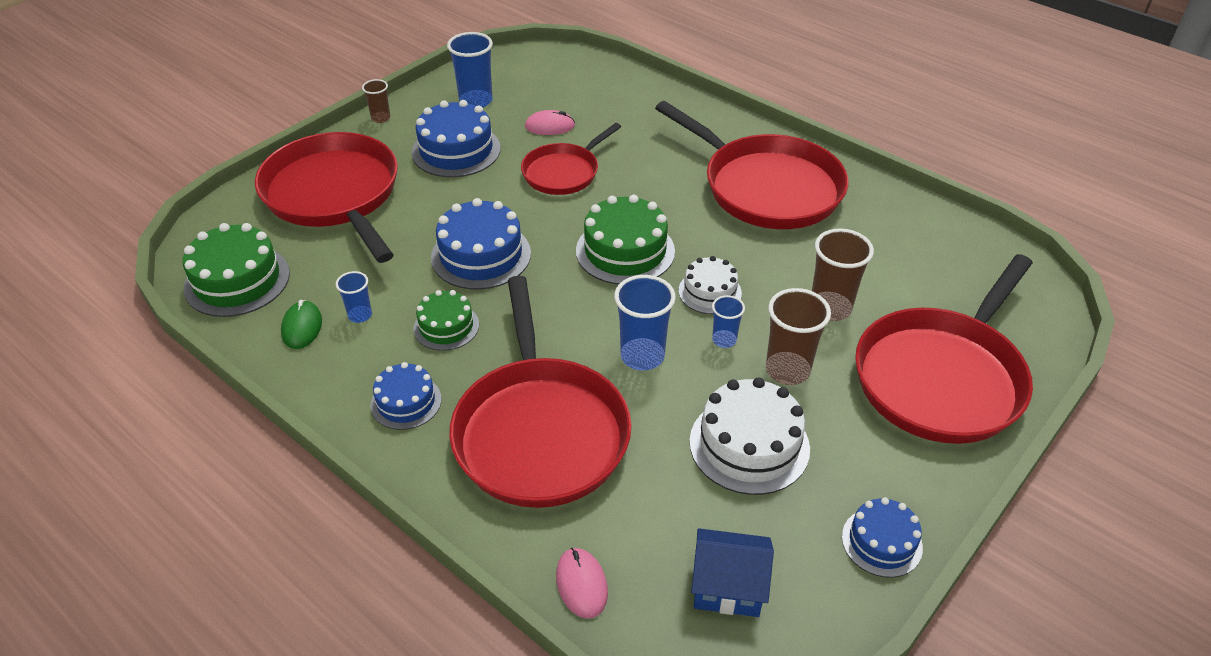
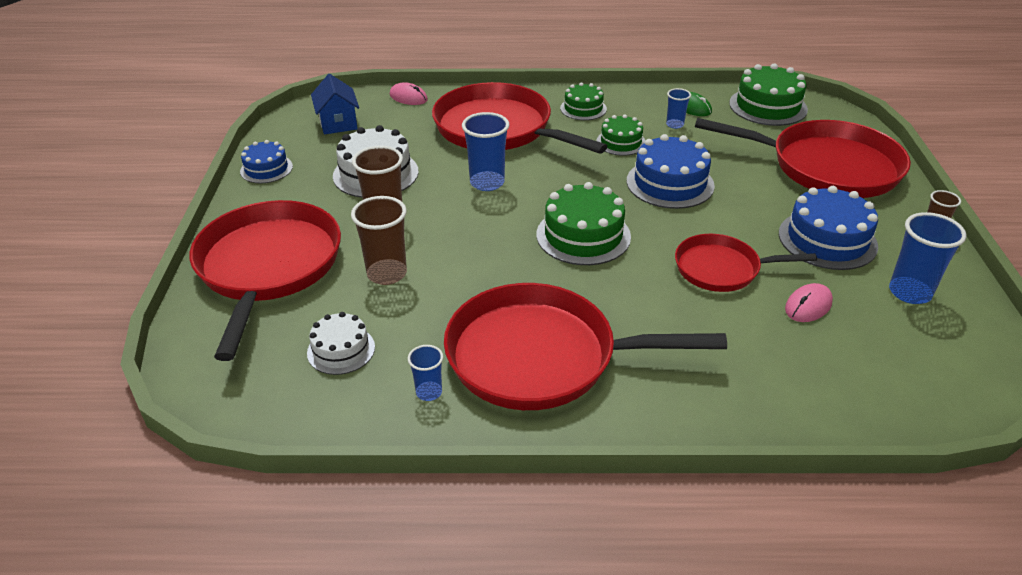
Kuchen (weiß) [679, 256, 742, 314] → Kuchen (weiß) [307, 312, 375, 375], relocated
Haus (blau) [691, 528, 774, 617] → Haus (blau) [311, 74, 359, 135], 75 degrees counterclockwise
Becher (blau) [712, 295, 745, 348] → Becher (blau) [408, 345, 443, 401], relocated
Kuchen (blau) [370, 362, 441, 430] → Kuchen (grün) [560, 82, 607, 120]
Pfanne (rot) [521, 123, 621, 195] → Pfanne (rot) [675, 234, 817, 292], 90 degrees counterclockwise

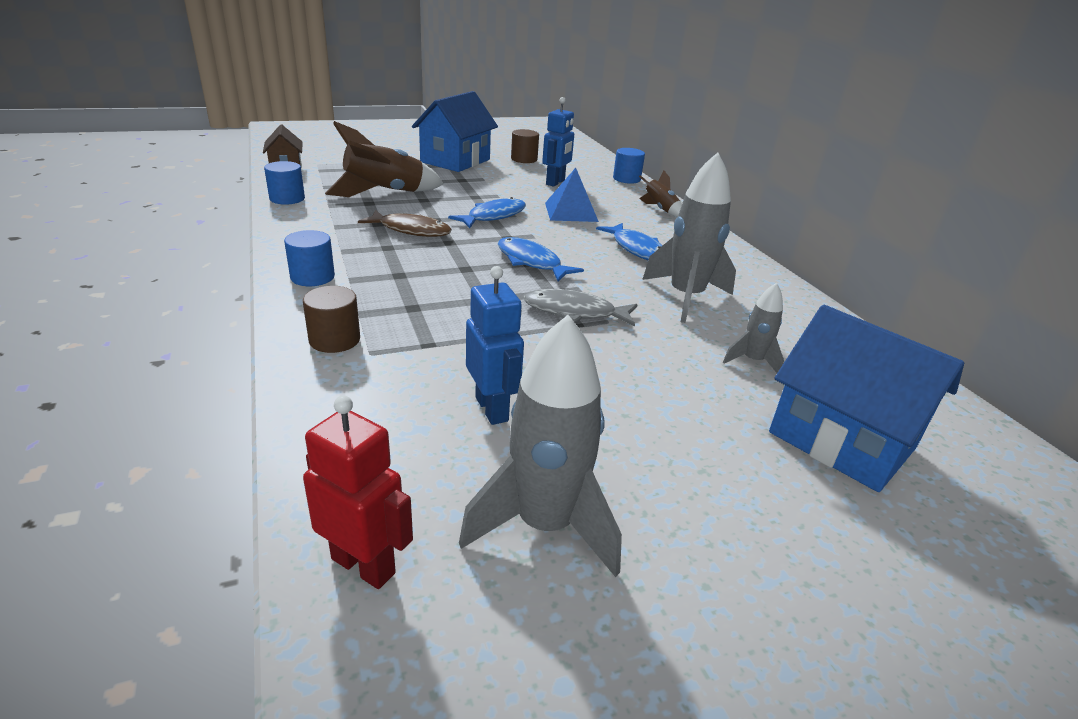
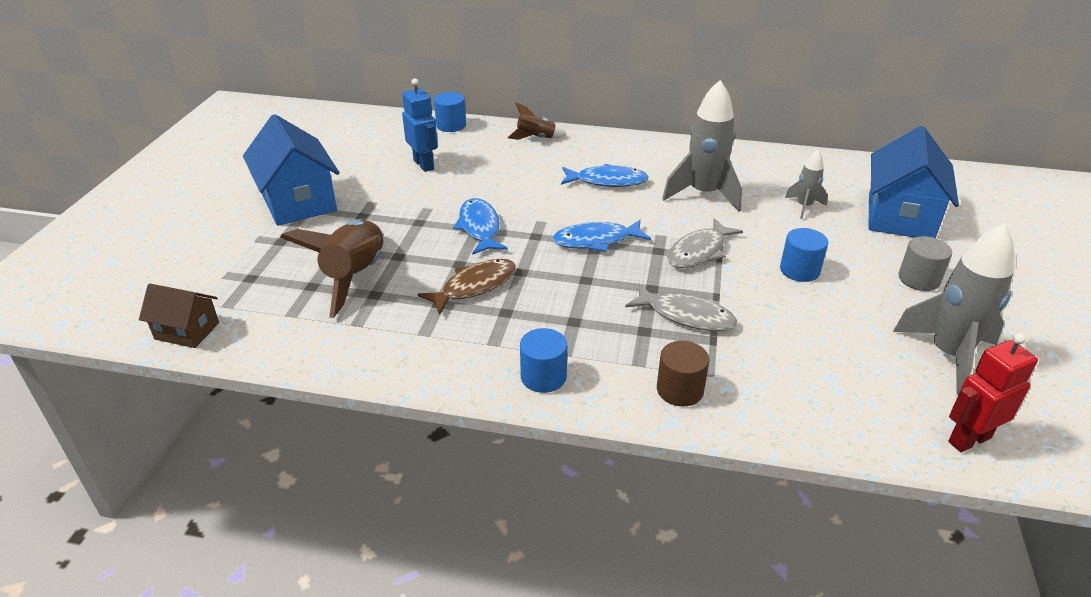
- → Fisch (grau) [625, 284, 737, 331]
Vollzylinder (blau) [264, 161, 305, 205] → Vollzylinder (blau) [780, 228, 828, 282], relocated
Haus (blau) [769, 305, 964, 492] → Haus (blau) [869, 126, 959, 238], 60 degrees counterclockwise
- → Vollzylinder (grau) [899, 236, 952, 291]
Roboter (blau) [466, 266, 524, 425] → -
Vollzylinder (braun) [511, 129, 539, 163] → -
Pyramide (blau) [545, 168, 599, 222] → -

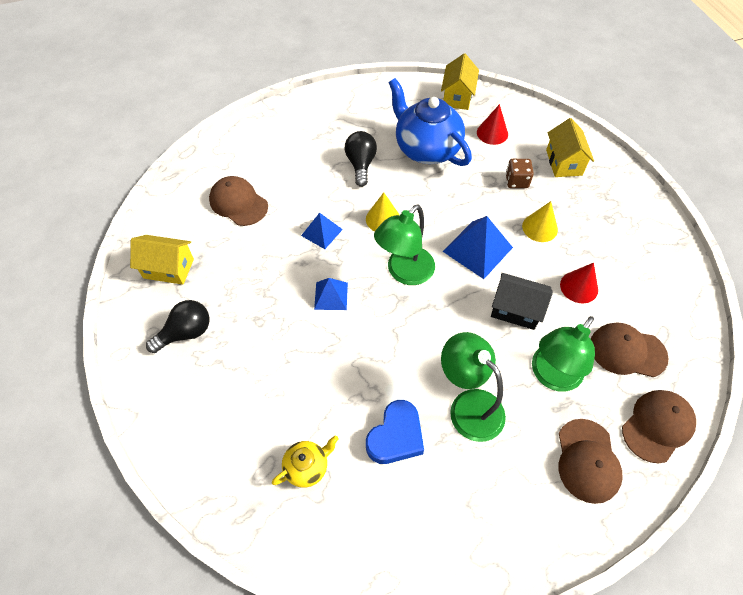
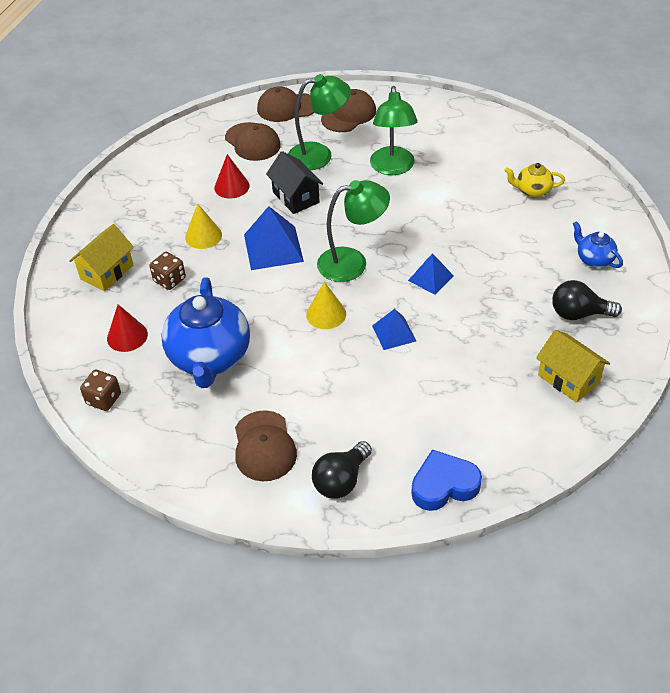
Haus (gelb) [441, 53, 479, 110] → Spielwürfel (braun) [80, 370, 121, 411]
Kappe (braun) [209, 176, 268, 226] → Kappe (braun) [235, 410, 297, 481], relocated
Glühbirne (schwarz) [345, 131, 377, 187] → Glühbirne (schwarz) [312, 441, 372, 499], relocated
Herz (blau) [366, 400, 424, 464] → Herz (blau) [411, 449, 482, 511], relocated
- → Teekanne (blau) [573, 221, 623, 268]

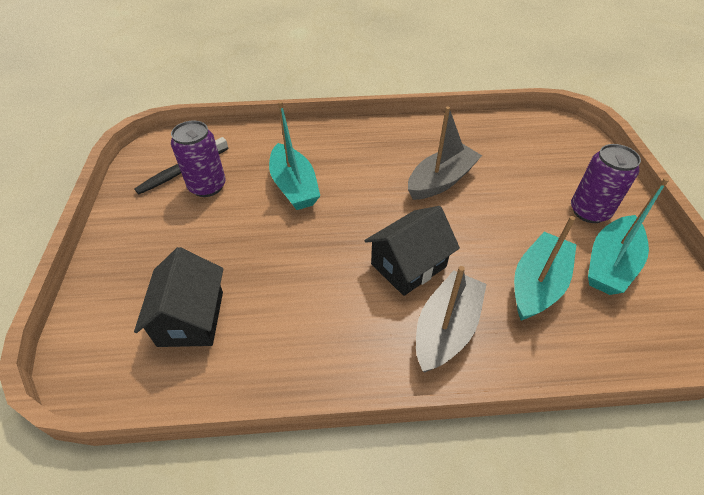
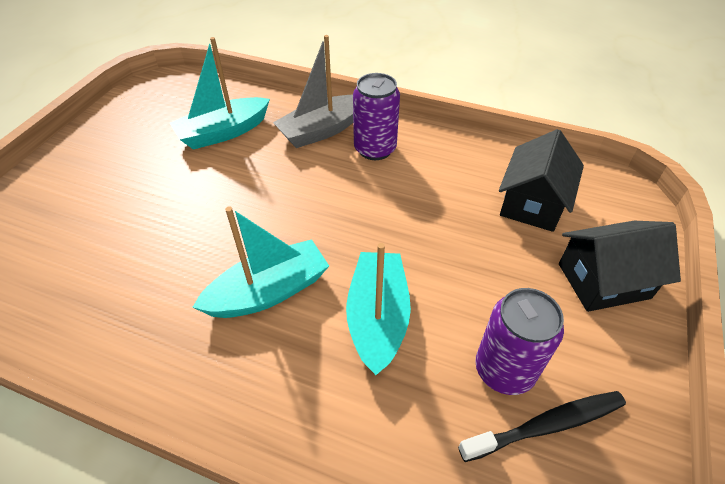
Boot (türkis) [588, 177, 669, 295] → Boot (türkis) [192, 206, 329, 318], relocated
Dose (lila) [571, 144, 641, 223] → Dose (lila) [353, 73, 400, 160], relocated
Haus (schwarz) [364, 206, 460, 296] → Haus (schwarz) [559, 221, 681, 312], relocated
Boot (grau) [408, 106, 482, 200] → -

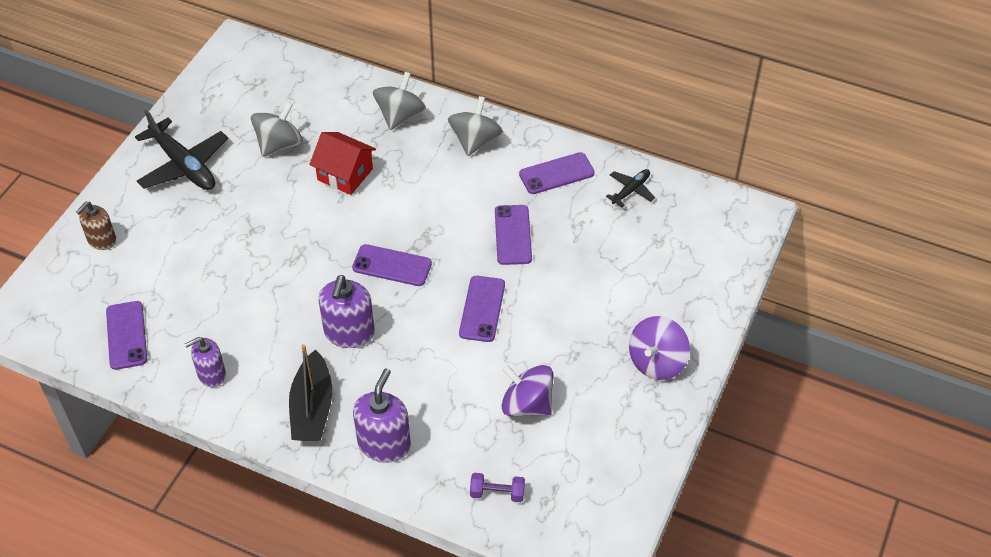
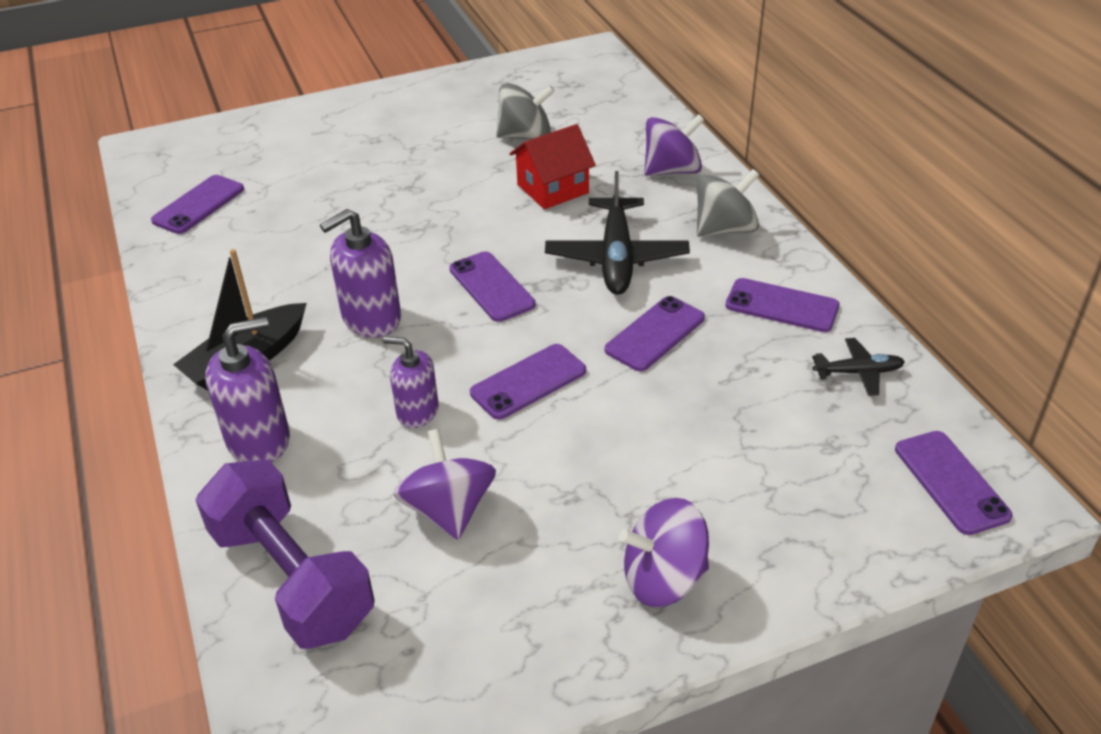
Hantel (lila) [470, 473, 525, 502] → Hantel (lila) [196, 459, 375, 649], x2.39
Seifenspender (lila) [185, 337, 226, 387] → Seifenspender (lila) [383, 337, 439, 428], relocated
Haus (rot) [309, 132, 376, 195] → Haus (rot) [510, 124, 596, 209], 75 degrees clockwise
Flugzeug (schwarz) [135, 110, 228, 190] → Flugzeug (schwarz) [545, 171, 690, 295], relocated
Kreisel (grau) [373, 72, 426, 130] → Kreisel (lila) [644, 114, 704, 176]
- → Handy (lila) [895, 431, 1012, 535]
Seifenspender (braun) [76, 201, 116, 250] → -

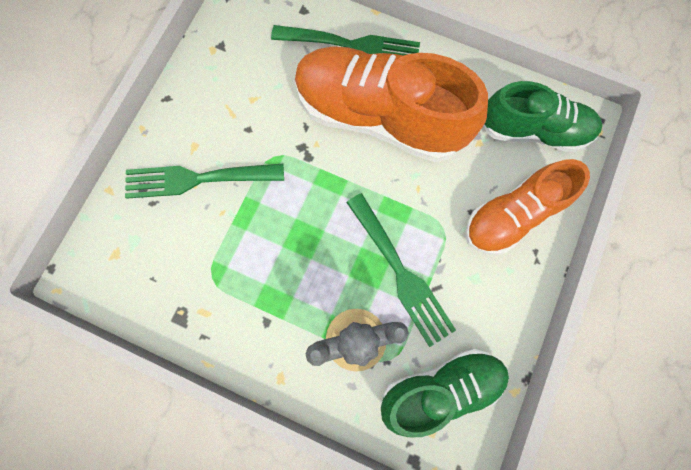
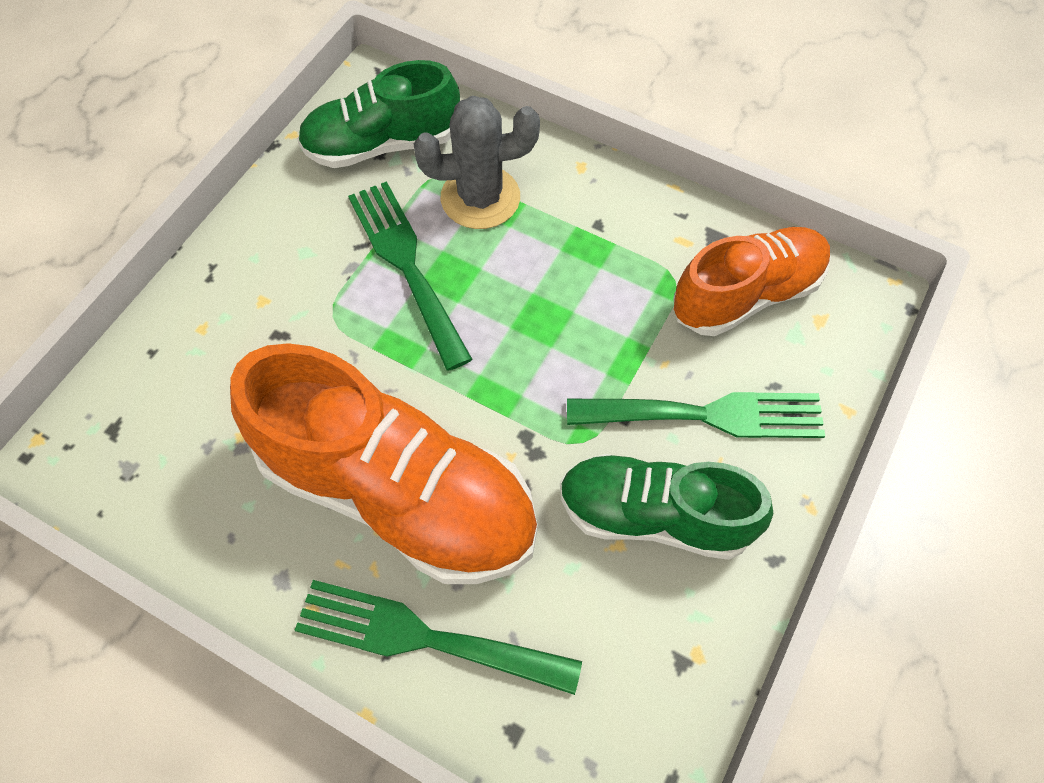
Schuh (grün) [484, 81, 603, 152] → Schuh (grün) [560, 454, 773, 560], relocated
Schuh (orange) [465, 159, 590, 254] → Schuh (orange) [673, 227, 831, 336], relocated

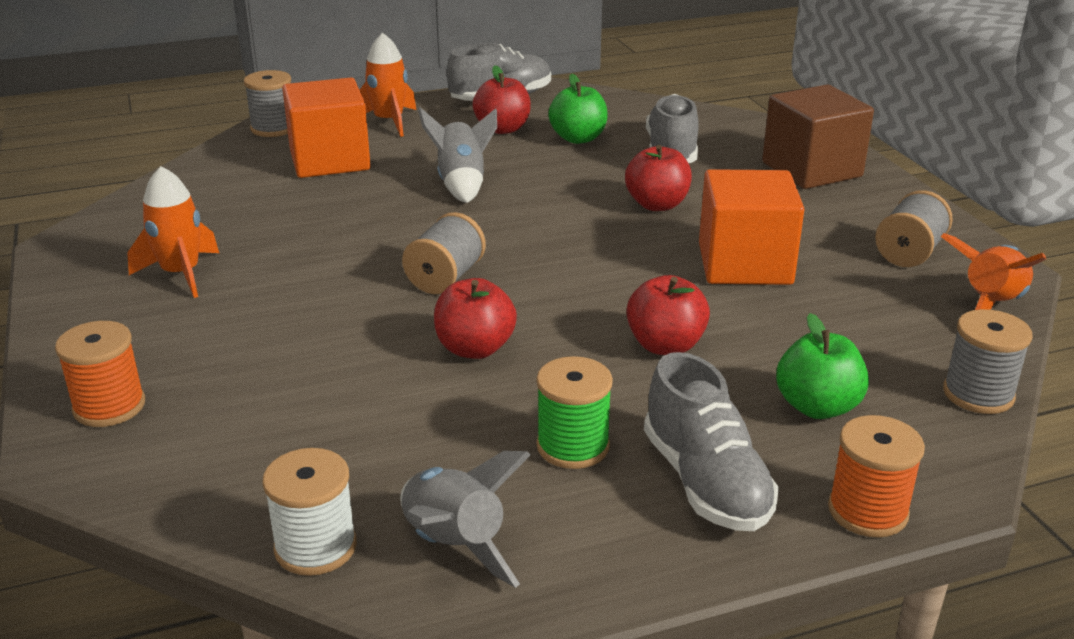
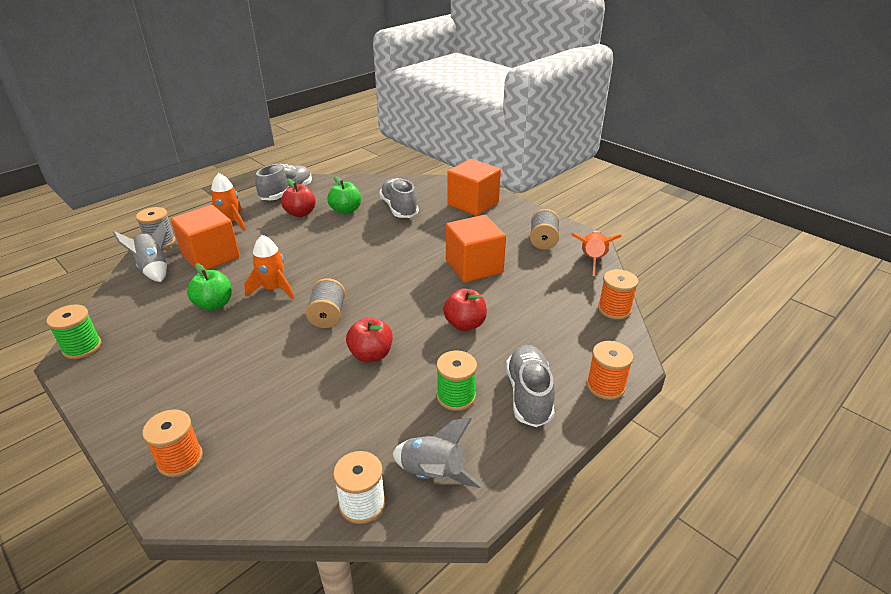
- → Garnrolle (grün) [47, 305, 101, 359]
Rakete (grau) [418, 107, 497, 203] → Rakete (grau) [113, 221, 167, 282], relocated
Apfel (grün) [776, 313, 869, 419] → Apfel (grün) [187, 263, 232, 311], relocated
Rakete (orange) [127, 166, 219, 298] → Rakete (orange) [244, 235, 294, 300], relocated
Kubus (braun) [762, 85, 874, 189] → Kubus (orange) [447, 159, 501, 216]
Schuh (grau) [644, 352, 779, 531] → Schuh (grau) [506, 345, 555, 427], 135 degrees counterclockwise
Garnrolle (grau) [943, 309, 1033, 414] → Garnrolle (orange) [598, 269, 638, 320]
Apfel (rot) [625, 145, 692, 211] → -

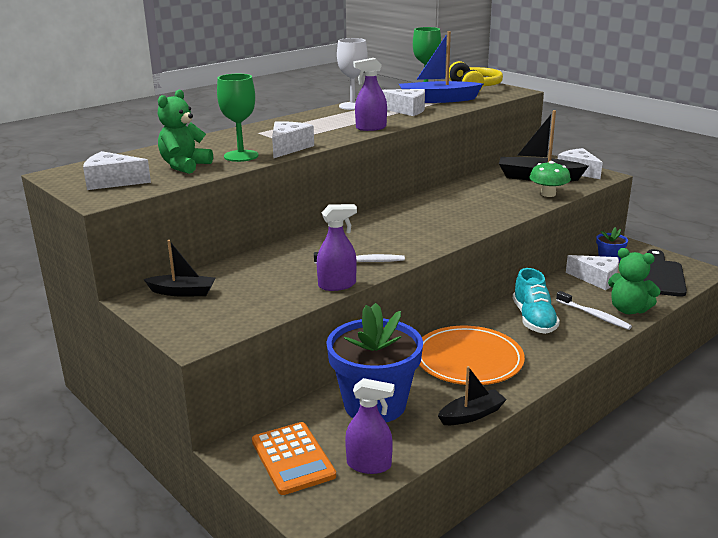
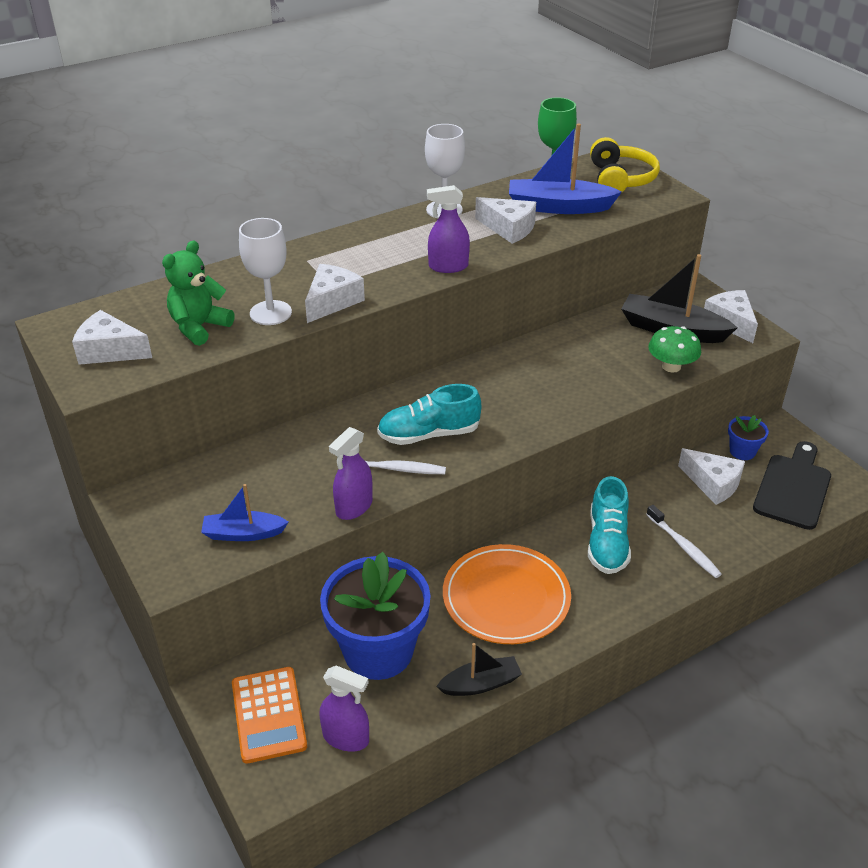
- → Boot (blau) [201, 484, 288, 541]
Kelch (grün) [217, 74, 258, 162] → Kelch (weiß) [239, 218, 292, 325]
Sprühflasche (lila) [317, 204, 357, 291] → Sprühflasche (lila) [329, 427, 373, 520], 135 degrees clockwise
- → Schuh (türkis) [377, 384, 481, 445]
Boot (schwarz) [143, 240, 216, 297] → -
Teddybär (grün) [608, 248, 660, 314] → -

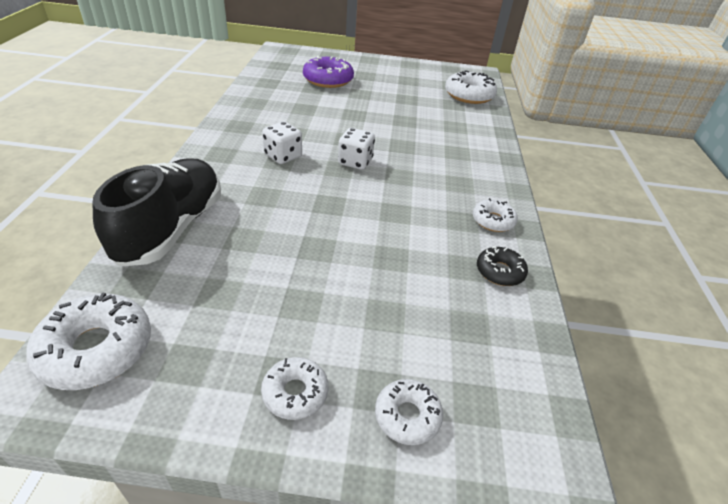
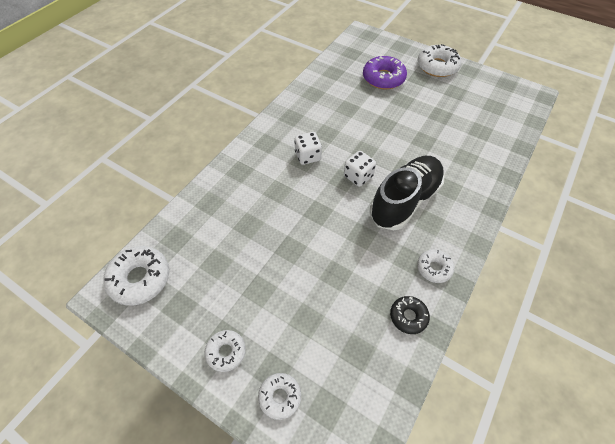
Schuh (schwarz) [92, 158, 221, 267] → Schuh (schwarz) [370, 156, 444, 230], relocated
Donut (weiß) [445, 71, 497, 104] → Donut (weiß) [418, 44, 461, 77], relocated

